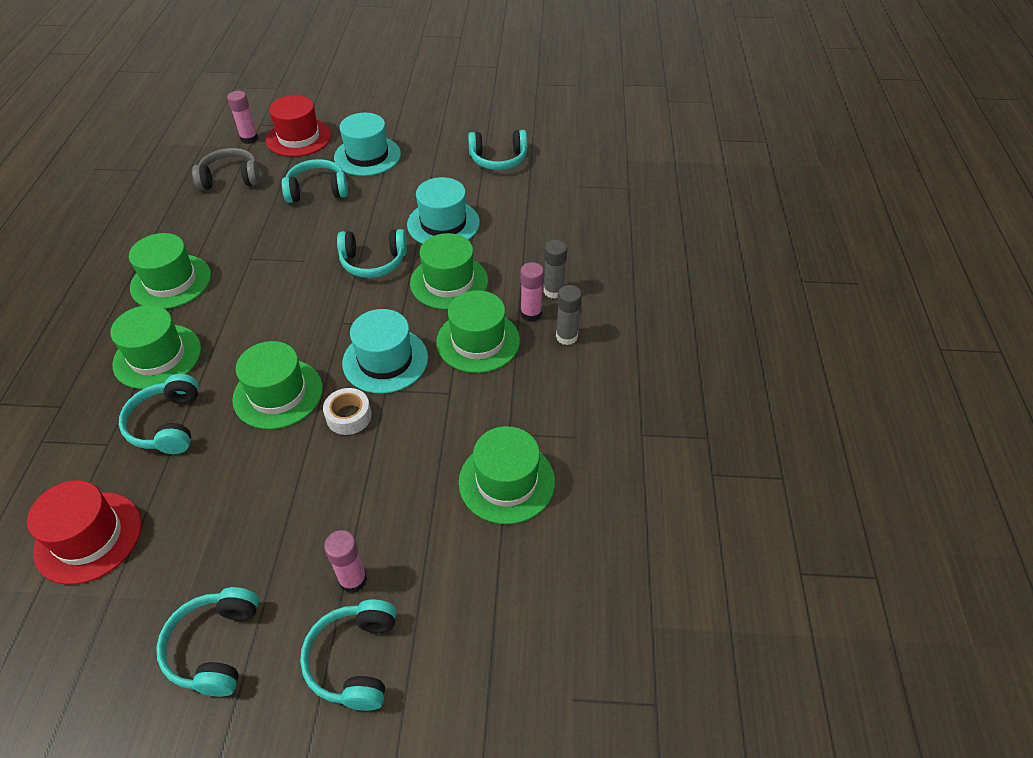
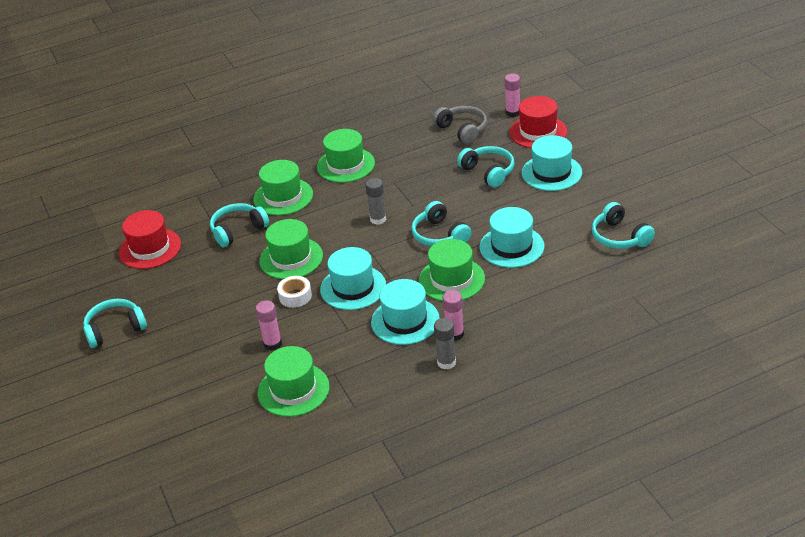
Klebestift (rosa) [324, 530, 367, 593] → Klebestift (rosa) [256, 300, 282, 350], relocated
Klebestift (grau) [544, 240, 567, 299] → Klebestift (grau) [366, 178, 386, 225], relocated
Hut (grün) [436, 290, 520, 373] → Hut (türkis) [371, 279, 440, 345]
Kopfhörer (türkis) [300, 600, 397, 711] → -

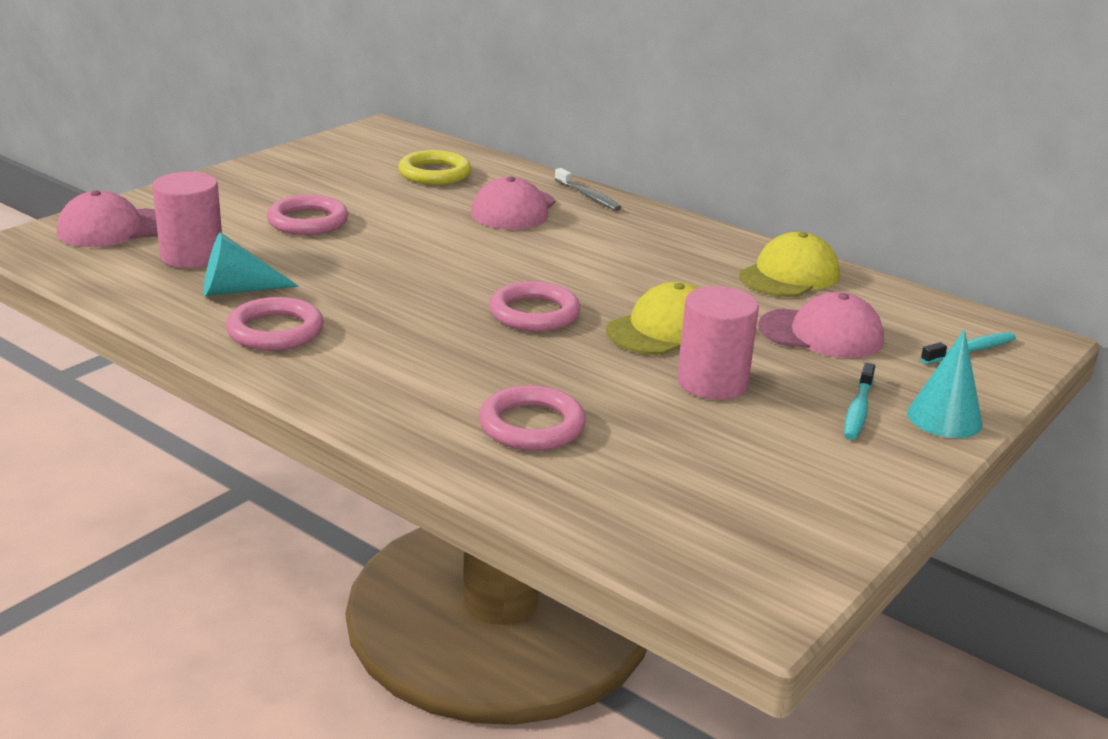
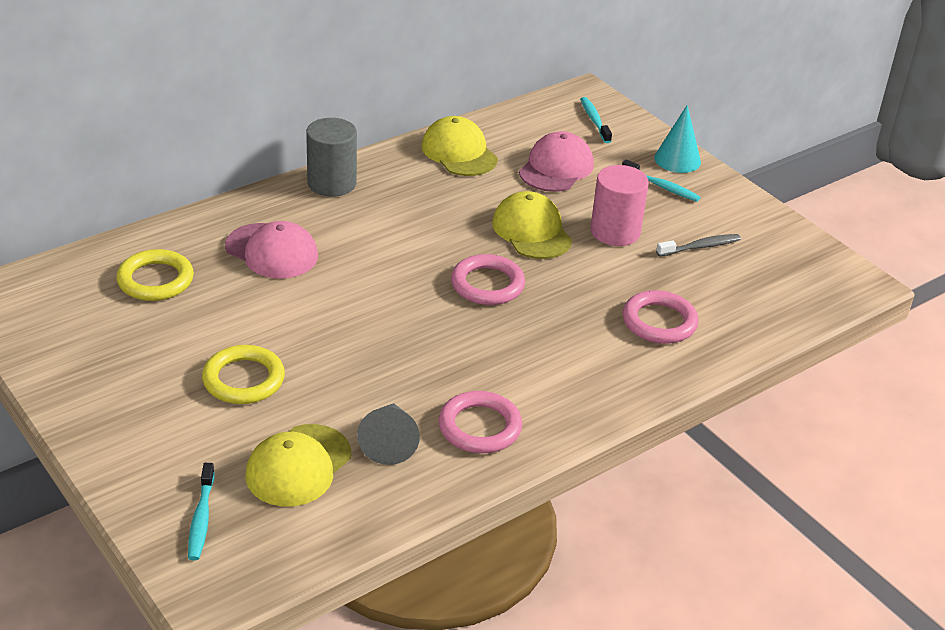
Kappe (rosa) [57, 190, 158, 247] → Zahnbürste (türkis) [188, 463, 215, 560]
Ring (rosa) [267, 195, 348, 235] → Ring (gelb) [202, 345, 285, 404]
Vollzylinder (rosa) [152, 172, 222, 268] → Kappe (gelb) [245, 424, 351, 507]
- → Vollzylinder (grau) [306, 118, 357, 197]
Kegel (türkis) [203, 232, 299, 296] → Kegel (grau) [357, 403, 420, 465]
Zahnbürste (grau) [555, 168, 622, 211] → Zahnbürste (grau) [656, 234, 741, 257], relocated

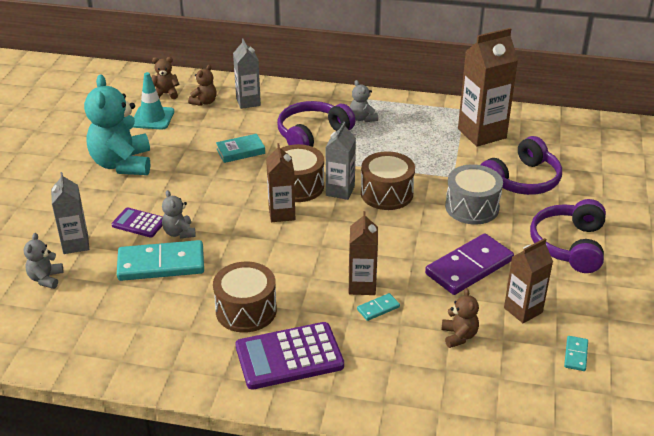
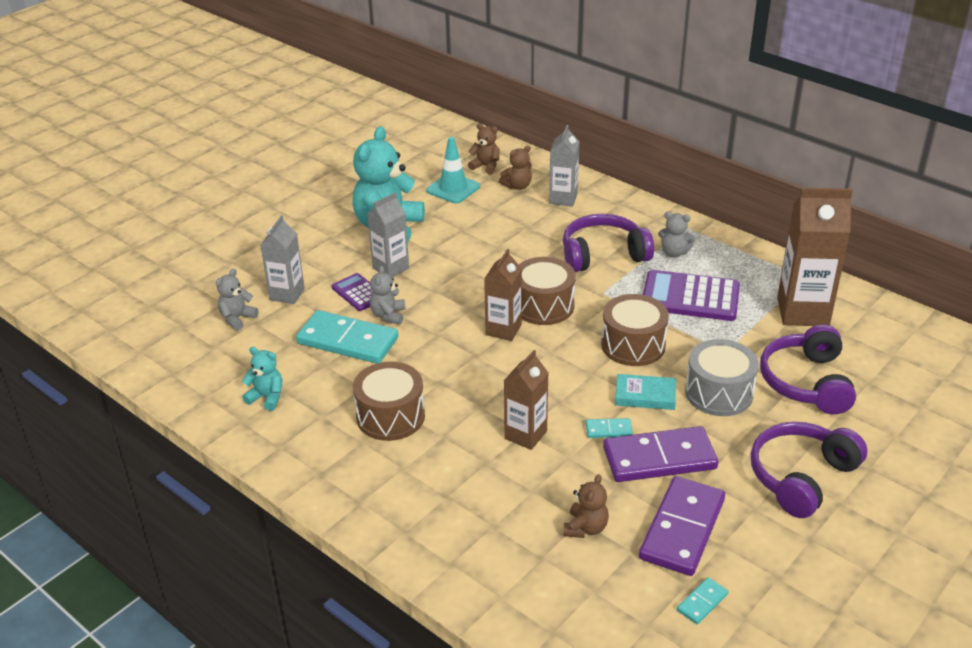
- → Teddybär (türkis) [242, 347, 282, 411]
Getränkekarton (grau) [326, 122, 356, 200] → Getränkekarton (grau) [368, 192, 409, 278], relocated
Dominostein (türkis) [357, 293, 400, 321] → Dominostein (türkis) [586, 418, 633, 438], relocated
Buch (türkis) [216, 134, 265, 163] → Buch (türkis) [615, 374, 676, 410], relocated
Getränkekarton (braun) [504, 238, 553, 323] → Dominostein (lila) [639, 476, 725, 576]
Taschenrechner (lila) [236, 322, 344, 390] → Taschenrechner (lila) [643, 270, 740, 321], relocated
Teddybär (grau) [350, 80, 378, 122] → Teddybär (grau) [658, 212, 696, 257], 75 degrees counterclockwise
Kopfhörer (lila) [480, 136, 562, 195] → Kopfhörer (lila) [760, 324, 856, 414], 105 degrees clockwise

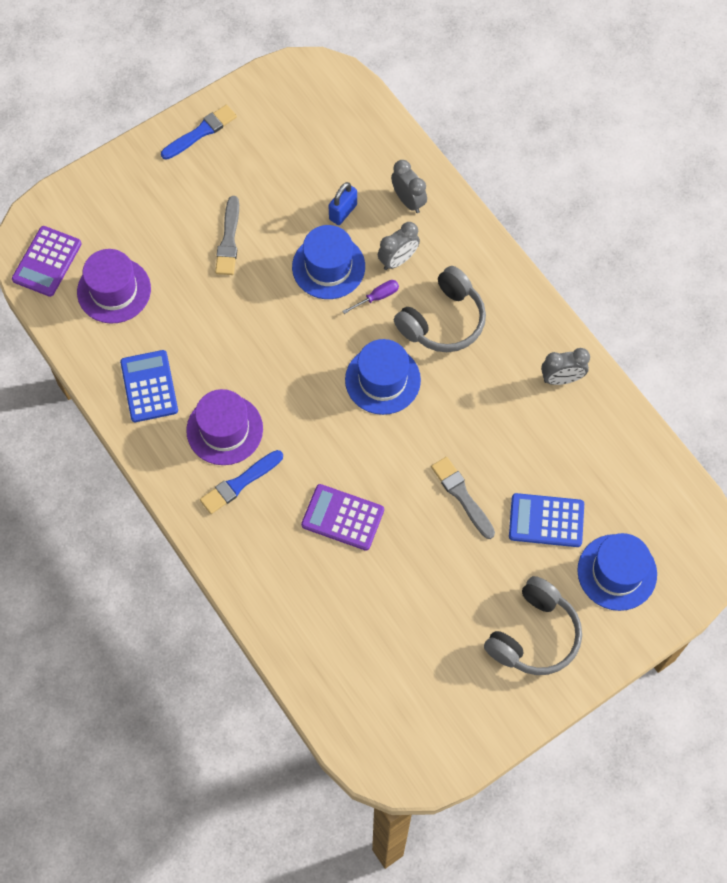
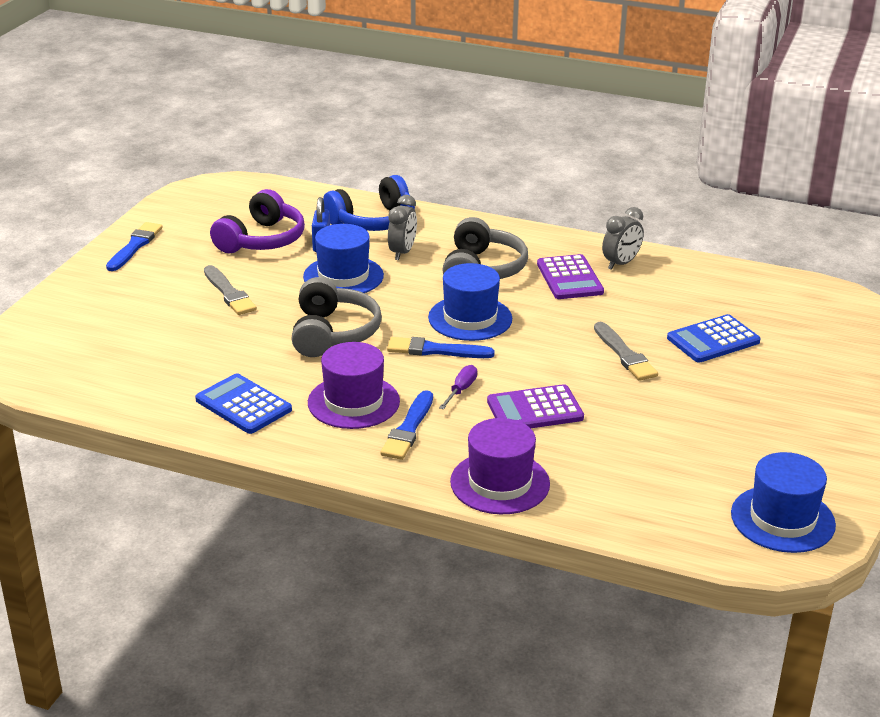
- → Kopfhörer (lila) [210, 189, 305, 253]
Kopfhörer (grau) [484, 576, 582, 675] → Kopfhörer (grau) [292, 277, 382, 357], relocated
Wecker (grau) [391, 160, 427, 213] → Kopfhörer (blau) [323, 175, 415, 231]
- → Pinsel (blau) [387, 337, 495, 358]
Schraubenzieher (lila) [343, 280, 399, 314] → Schraubenzieher (lila) [439, 365, 477, 409], relocated
Hut (lila) [77, 249, 151, 324] → Hut (lila) [450, 418, 550, 514], relocated
Taschenrechner (lila) [12, 226, 82, 297] → Taschenrechner (lila) [537, 254, 604, 299], relocated
Pinsel (grau) [431, 457, 495, 539] → Pinsel (grau) [594, 322, 658, 381], 135 degrees counterclockwise
Hut (blau) [577, 533, 657, 611] → Hut (blau) [731, 452, 836, 553], relocated

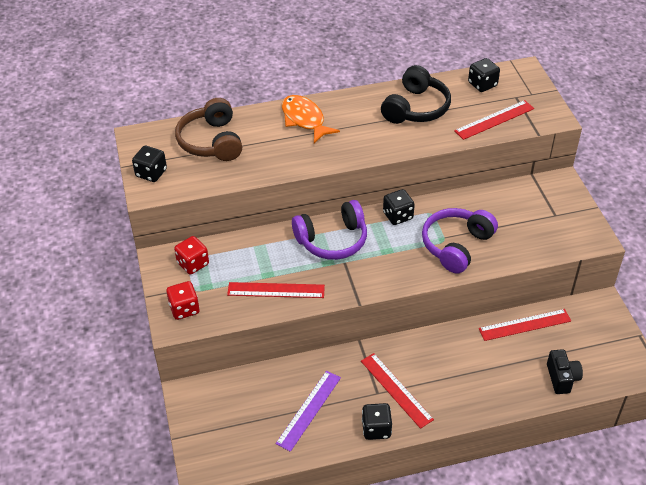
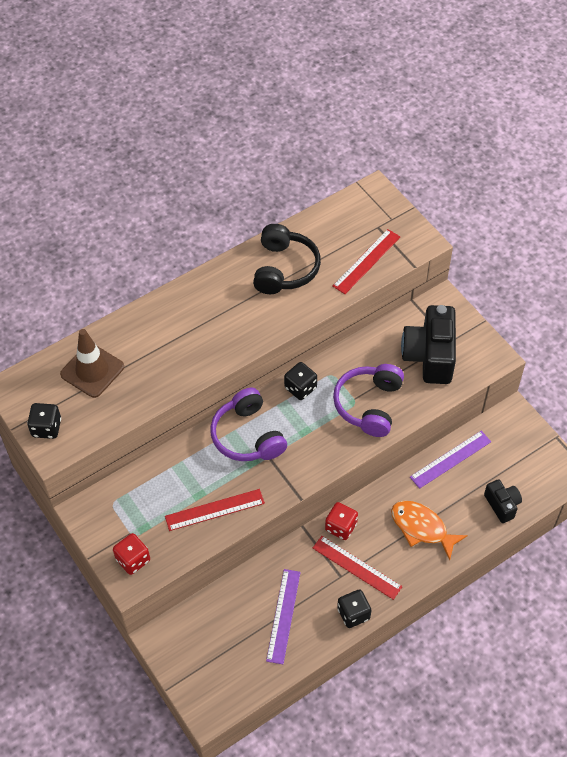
Kopfhörer (braun) [175, 98, 242, 161] → Leitkegel (braun) [60, 329, 124, 398]
Kopfhörer (lila) [292, 200, 367, 260] → Kopfhörer (lila) [210, 388, 287, 461], 105 degrees clockwise
Spielwürfel (rot) [174, 236, 209, 275] → Spielwürfel (rot) [325, 502, 358, 540], relocated
Fisch (orange) [282, 95, 340, 143] → Fisch (orange) [391, 501, 468, 560], relocated
- → Kamera (schwarz) [401, 305, 456, 384]
Lineal (rot) [479, 309, 571, 341] → Lineal (lila) [410, 431, 491, 489]
Spielwürfel (schwarz) [468, 58, 500, 92] → -

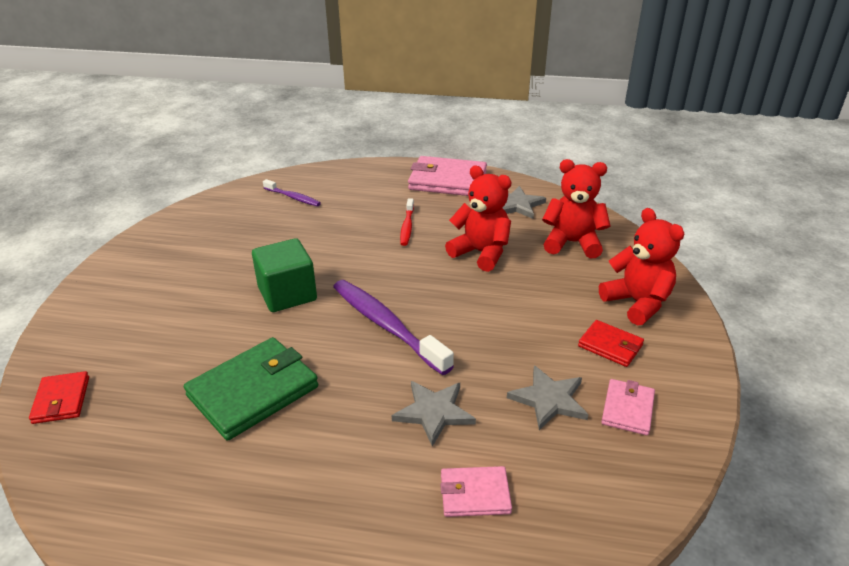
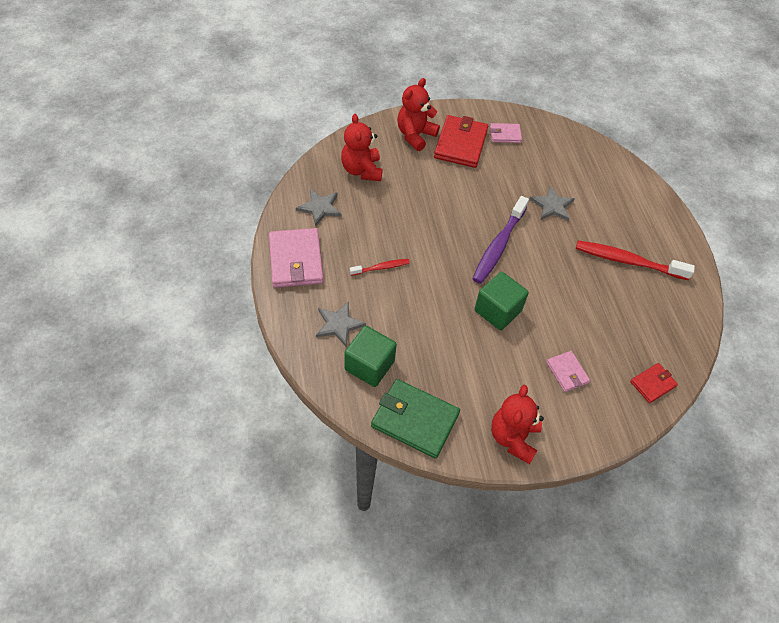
Stern (grau) [507, 365, 589, 430] → Stern (grau) [316, 301, 366, 347], relocated
Zahnbürste (lila) [263, 179, 321, 206] → Kubus (grün) [344, 326, 397, 387]
Geldbörse (grün) [184, 337, 318, 441] → Geldbörse (grün) [371, 379, 460, 459], relocated
Geldbörse (rot) [578, 320, 644, 367] → Geldbörse (rot) [434, 115, 488, 168], x1.86
Teddybär (rot) [445, 166, 511, 272] → Teddybär (rot) [491, 385, 544, 464], relocated
Geldbörse (rosa) [440, 466, 512, 517] → Geldbörse (rosa) [547, 351, 590, 392], relocated
- → Zahnbürste (rot) [576, 241, 695, 280]

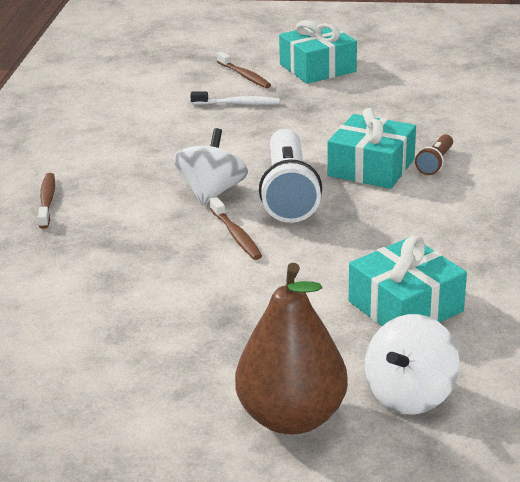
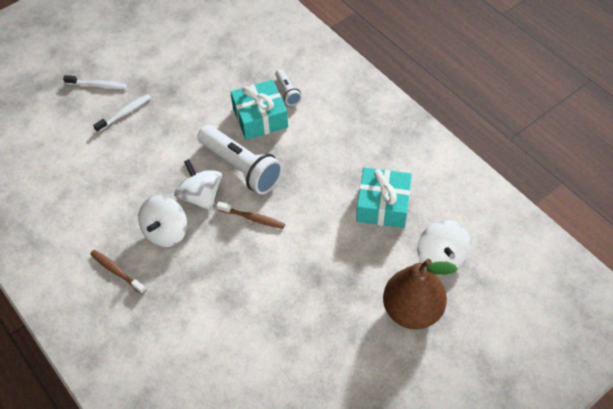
Zahnbürste (braun) [217, 52, 271, 88] → Zahnbürste (weiß) [63, 75, 127, 89]
- → Kreisel (weiß) [138, 195, 187, 247]
Taschenlampe (braun) [415, 134, 453, 175] → Taschenlampe (weiß) [275, 69, 302, 106]
Geschenk (türkis) [279, 20, 357, 84] → -

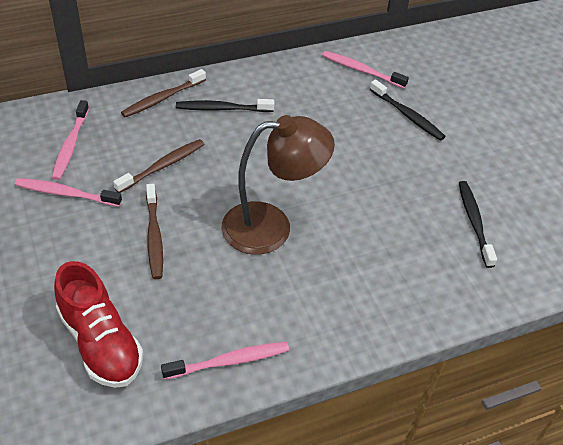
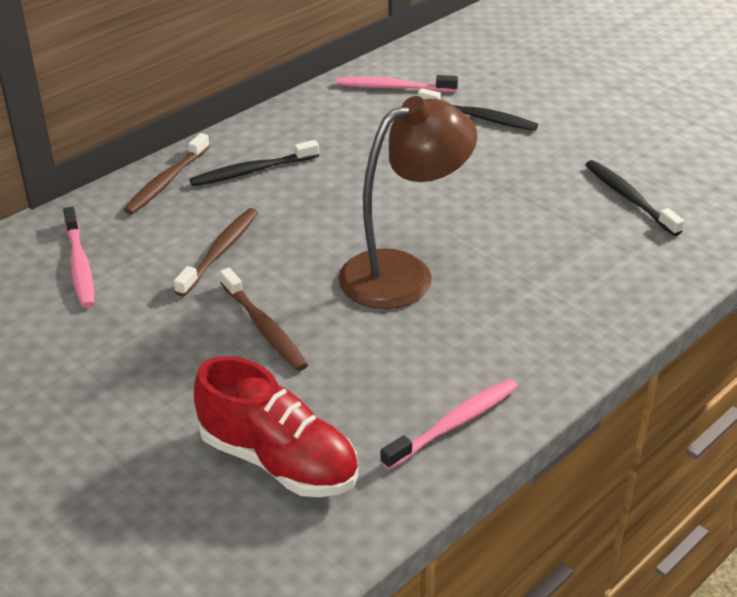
Zahnbürste (rosa) [15, 178, 122, 207] → -

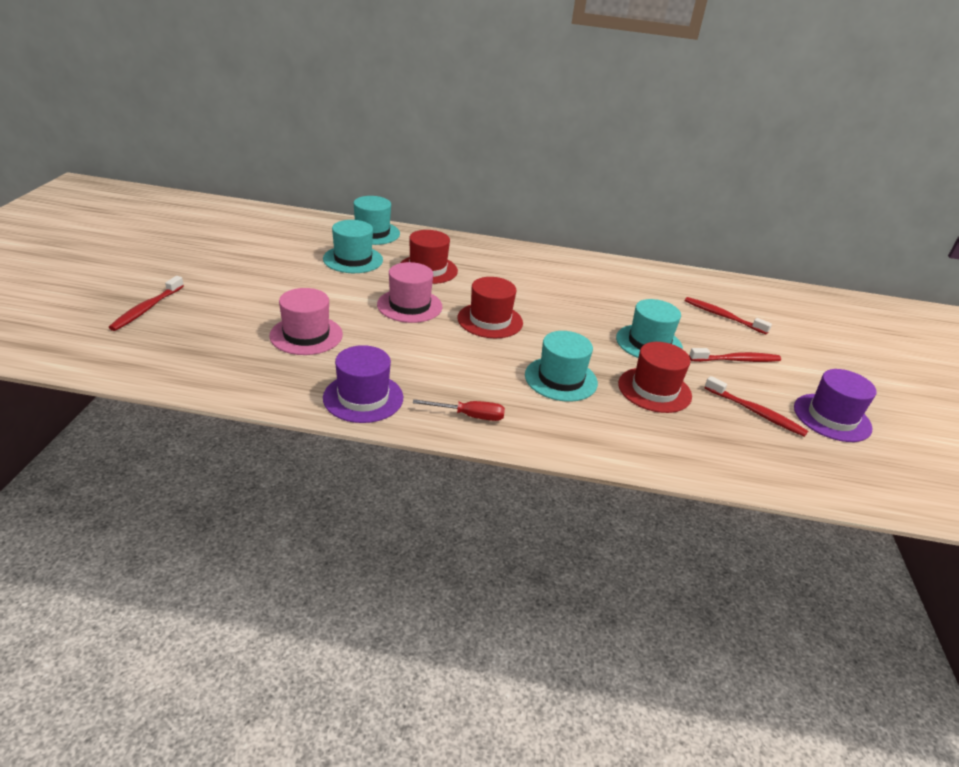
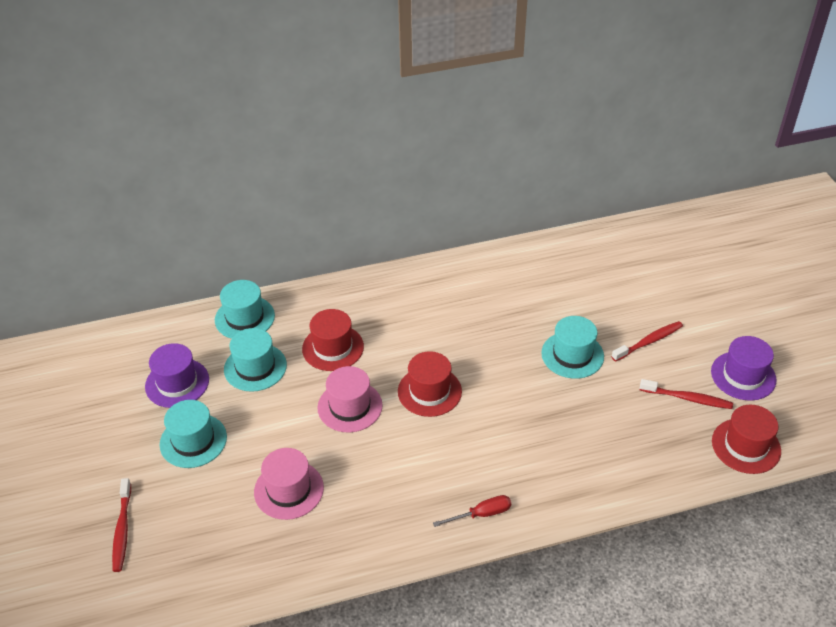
Hut (lila) [323, 345, 403, 423] → Hut (lila) [145, 343, 209, 408], relocated
Hut (türkis) [525, 331, 598, 402] → Hut (türkis) [159, 400, 227, 468], relocated
Hut (rot) [618, 342, 692, 413] → Hut (rot) [712, 404, 781, 474], relocated
Zahnbürste (rot) [685, 297, 772, 335] → -

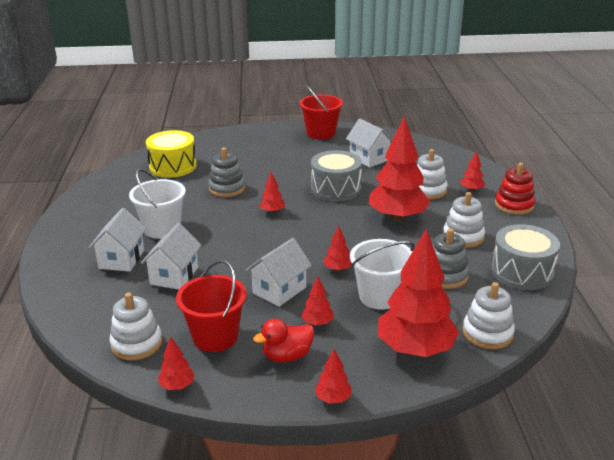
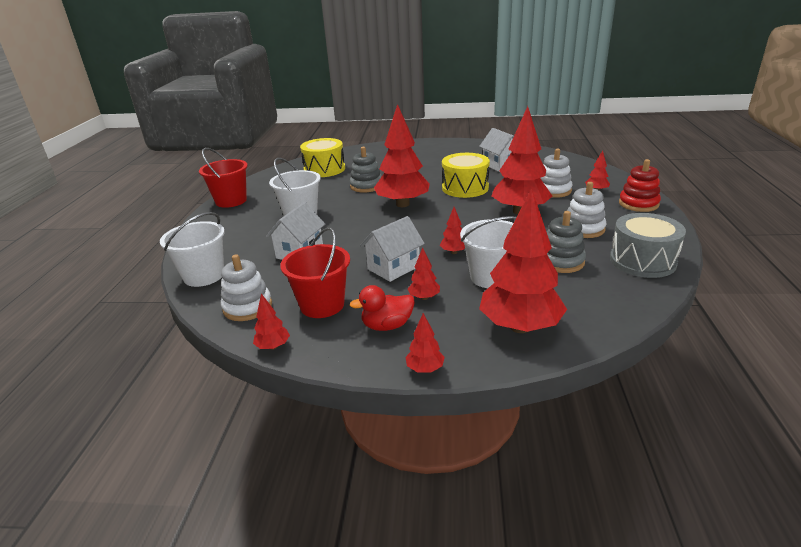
- → Eimer (weiß) [160, 212, 225, 287]
Eimer (rot) [299, 85, 343, 140] → Eimer (rot) [199, 148, 248, 208], relocated
Baum (rot) [260, 172, 285, 214] → Baum (rot) [374, 104, 430, 207], x2.33
Trommel (grau) [311, 150, 362, 202] → Trommel (gelb) [442, 153, 490, 198]
Haus (weiß) [89, 208, 146, 272] → -
Stapelspielzeug (weiß) [463, 282, 515, 349] → -

